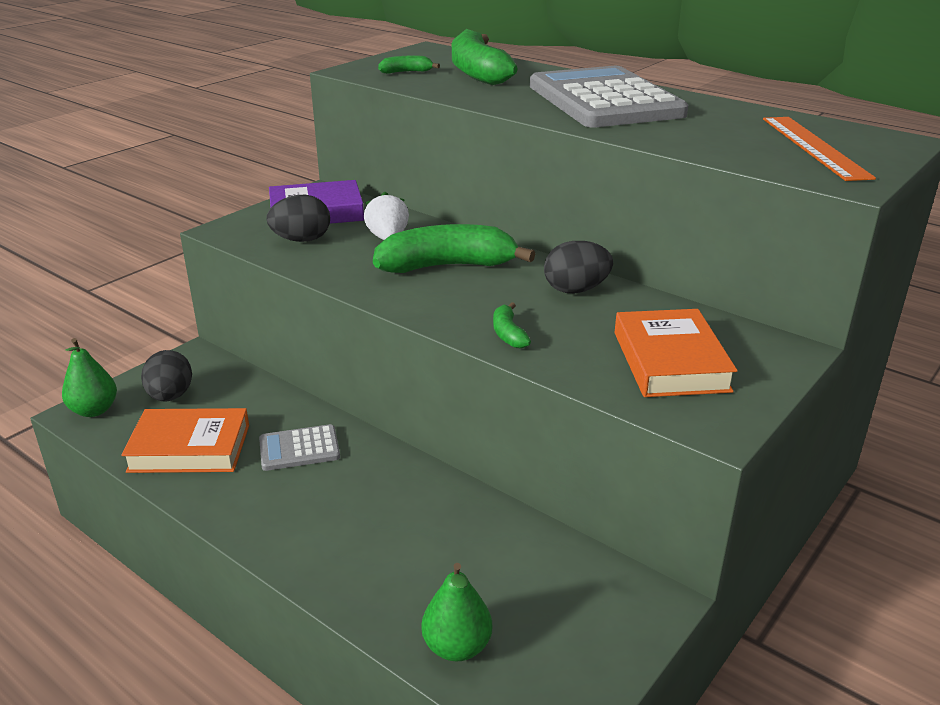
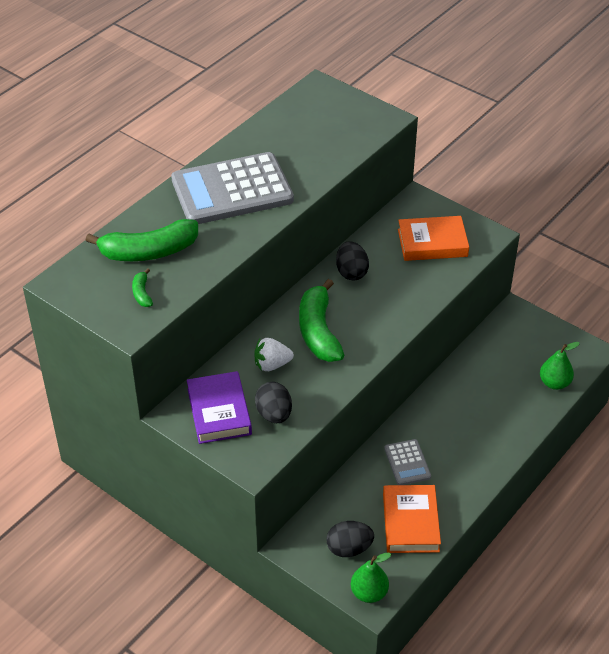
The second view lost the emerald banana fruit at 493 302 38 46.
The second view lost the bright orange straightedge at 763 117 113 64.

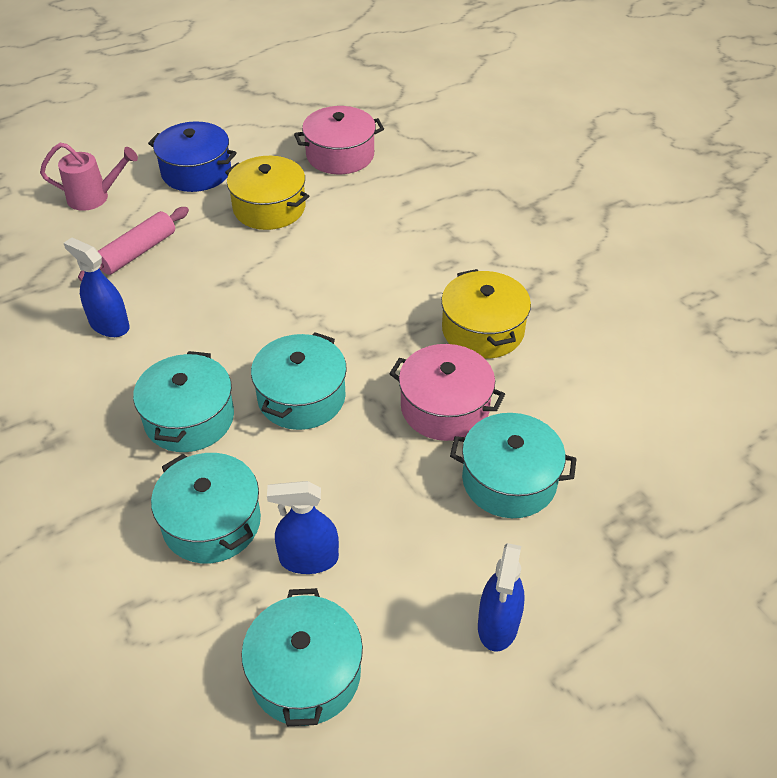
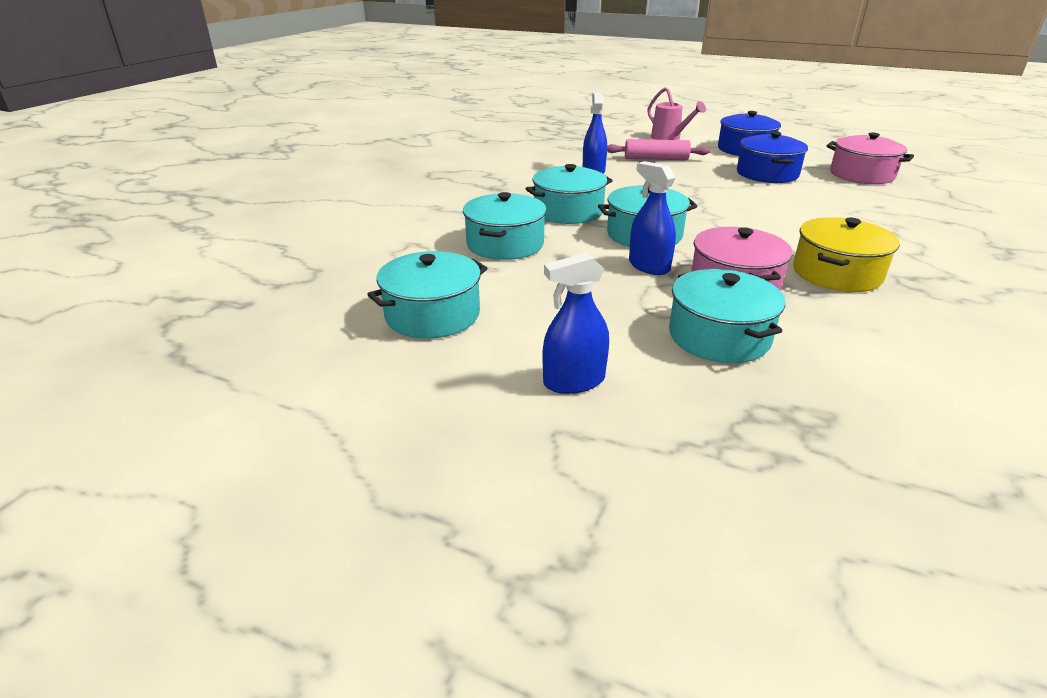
The cobalt spray bottle ended up elsewhere, having gone from 267 481 72 93 to 629 161 47 114.
What was the golden cooking pot at 225 156 84 74 turned into the cobalt cooking pot at 737 132 71 51.

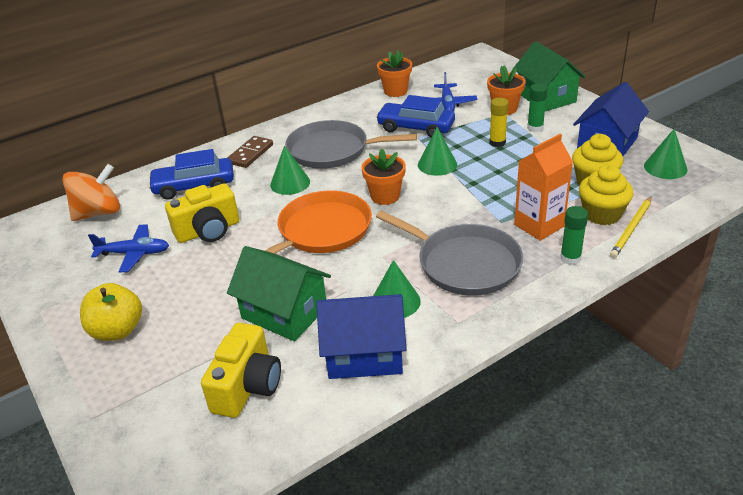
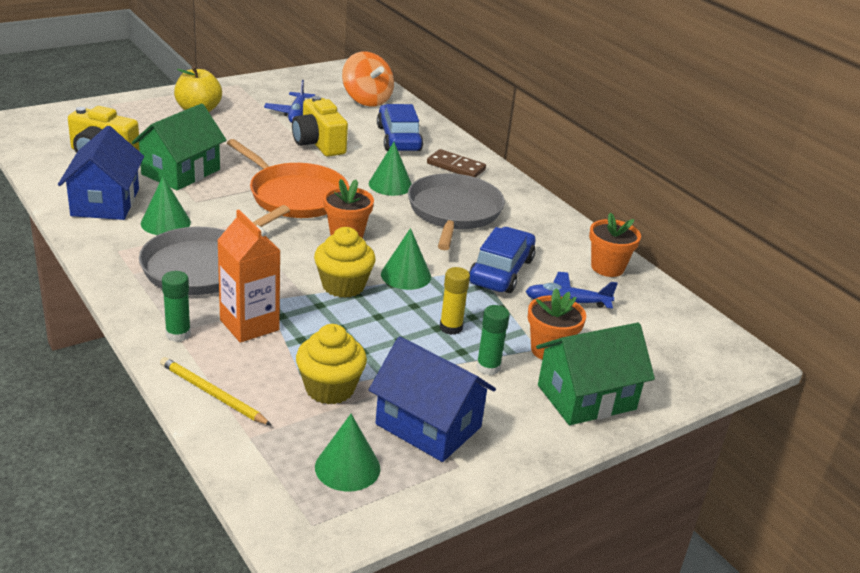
The golden cupcake ended up elsewhere, having gone from 579 164 55 61 to 314 227 62 71.

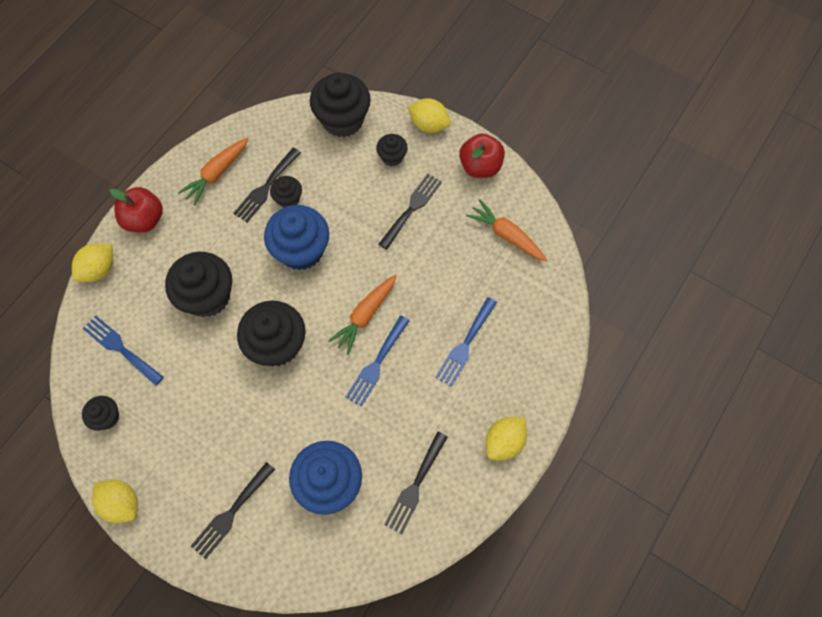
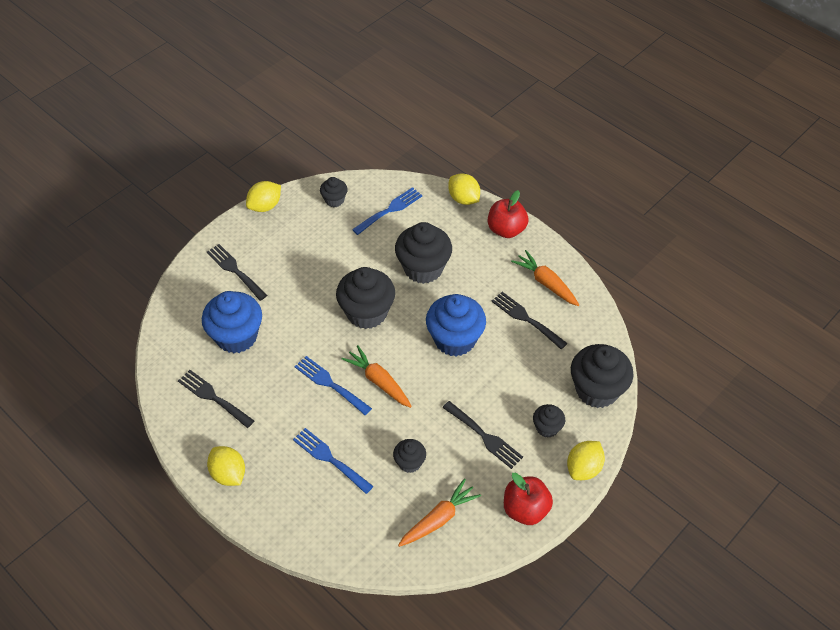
The black cupcake ended up elsewhere, having gone from 270 176 32 32 to 393 439 33 34.

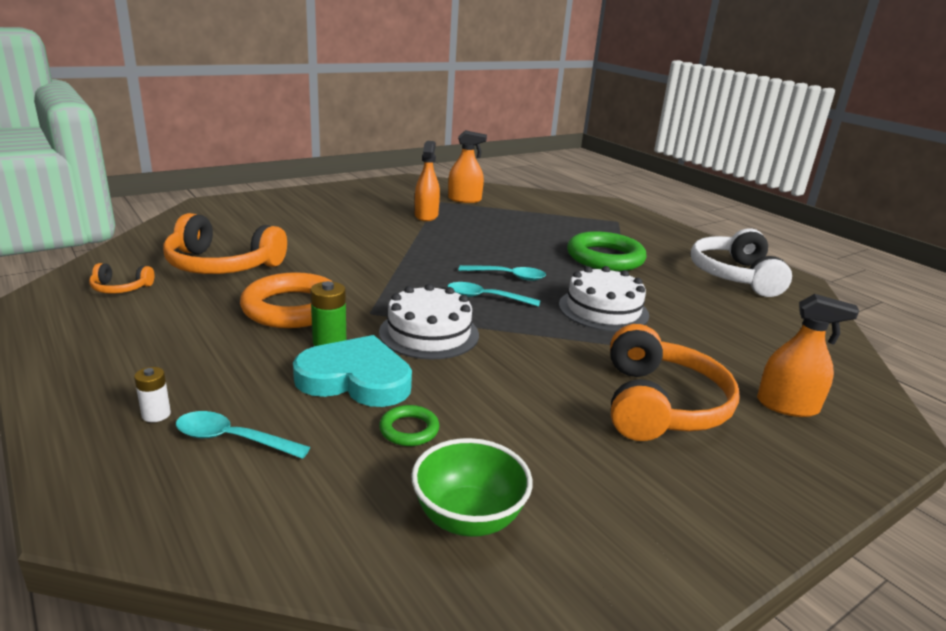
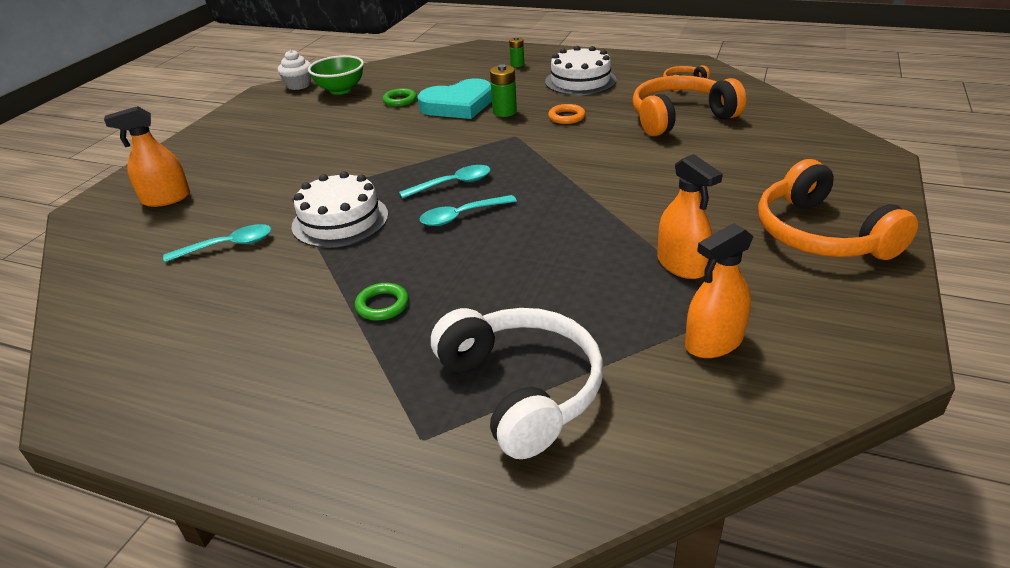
The second view gained the snow-white cupcake at 278 50 33 40.
The aqua tablespoon ended up elsewhere, having gone from 176 411 134 48 to 163 224 109 38.
The snow-white gateau ended up elsewhere, having gone from 379 284 100 75 to 545 46 72 49.
The bright orange headphones ended up elsewhere, having gone from 610 324 130 117 to 758 159 160 101.
The snow-white headphones ended up elsewhere, having gone from 691 228 101 69 to 431 308 172 151.
What was the snow-white AA battery at 134 367 37 55 turned into the emerald AA battery at 509 37 15 30.
The size of the bright orange ring at 240 272 93 56 changed by a factor of 0.46.
The size of the emerald ring at 567 231 80 40 changed by a factor of 0.46.

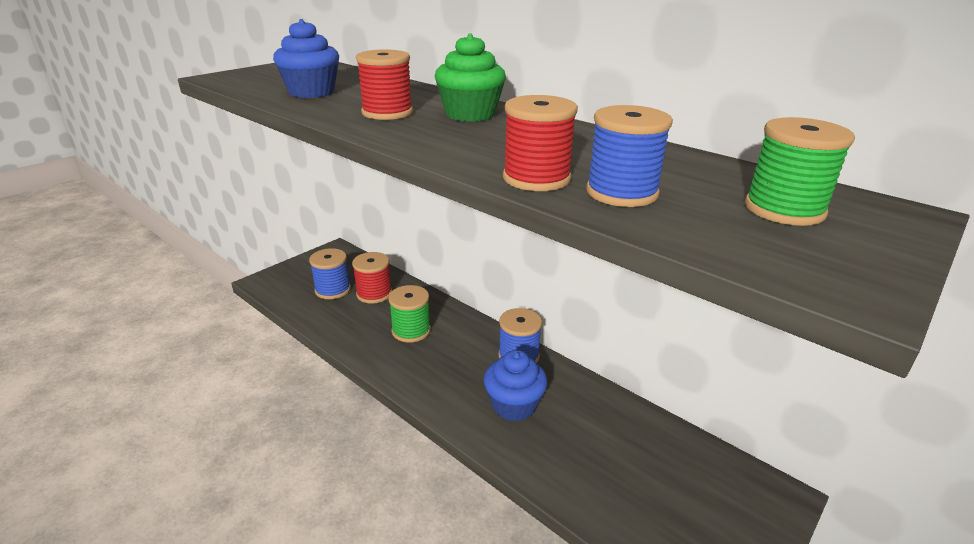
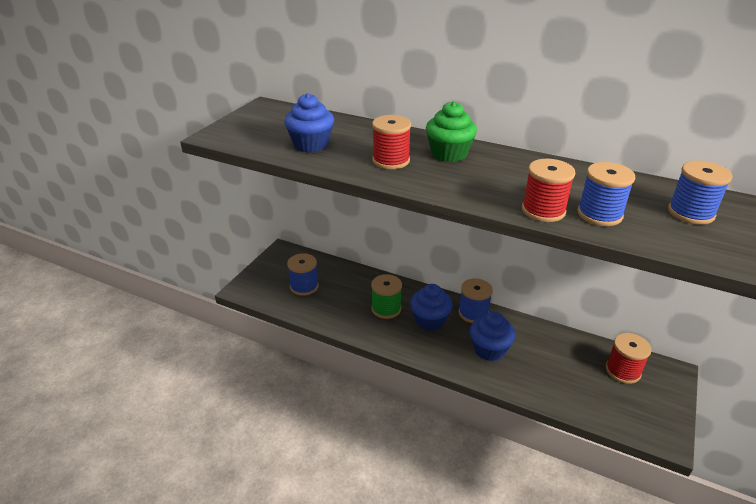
The second view gained the cobalt cupcake at 410 284 43 47.
The crimson reel of thread ended up elsewhere, having gone from 352 252 40 51 to 606 333 46 51.
What was the emerald reel of thread at 745 117 110 109 turned into the cobalt reel of thread at 668 161 65 64.

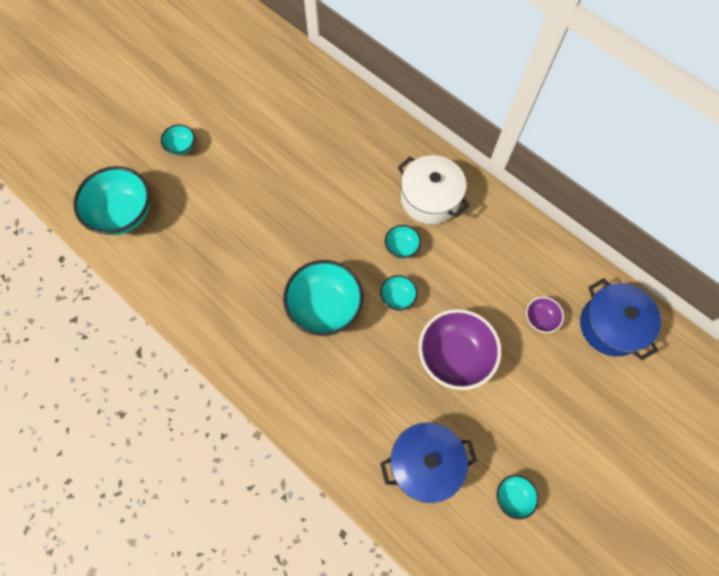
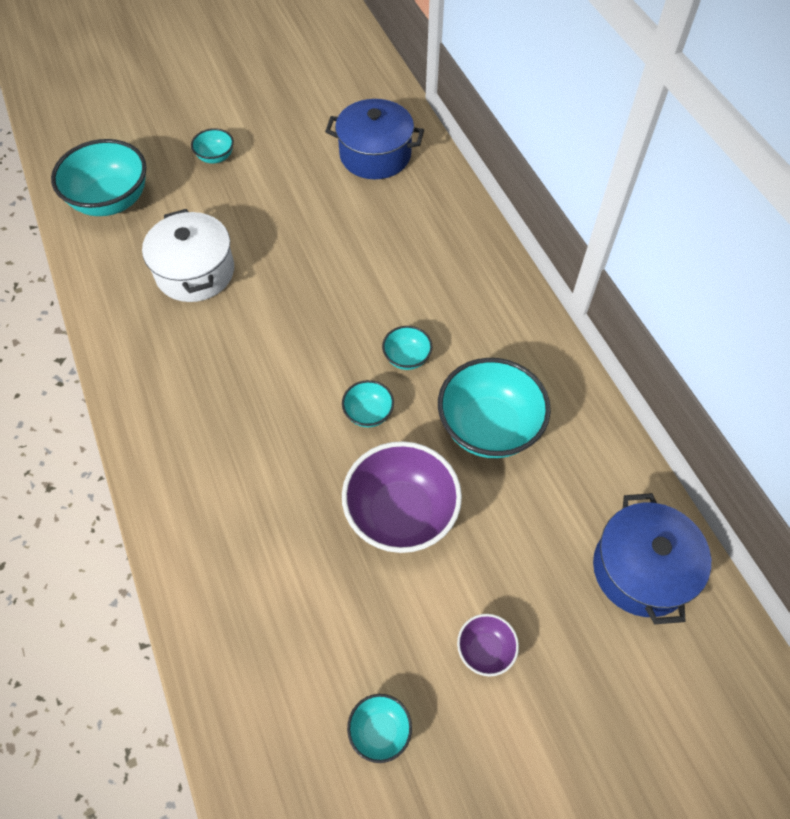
The aqua serving bowl ended up elsewhere, having gone from 283 260 80 76 to 438 358 113 100.
The cobalt cooking pot ended up elsewhere, having gone from 380 422 97 81 to 325 99 99 80.
The snow-white cooking pot ended up elsewhere, having gone from 398 155 72 69 to 142 209 92 93.
The purple serving bowl ended up elsewhere, having gone from 526 297 38 36 to 457 614 62 62.

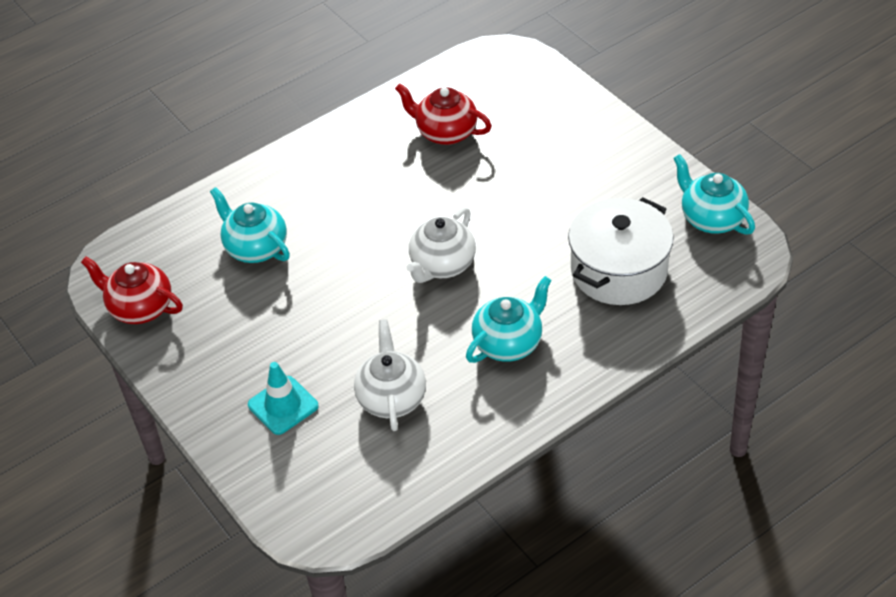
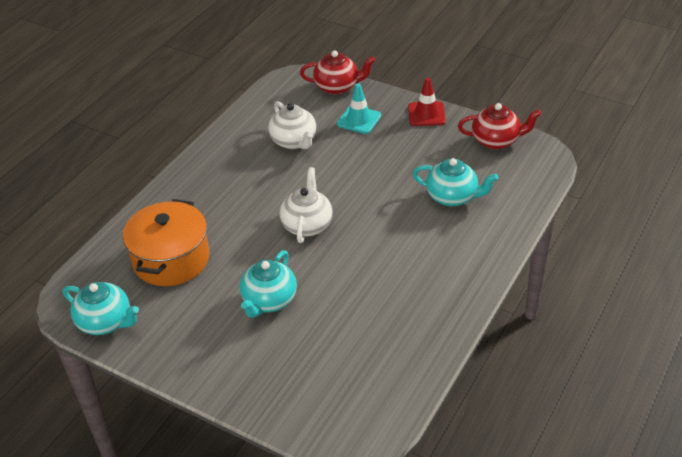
The second view gained the crimson road cone at 408 78 38 48.
The crimson tea pot ended up elsewhere, having gone from 395 83 97 62 to 300 51 75 44.
The aqua tea pot ended up elsewhere, having gone from 466 276 86 87 to 240 250 57 68.
What was the snow-white cooking pot at 568 197 106 108 turned into the bright orange cooking pot at 123 199 86 87.

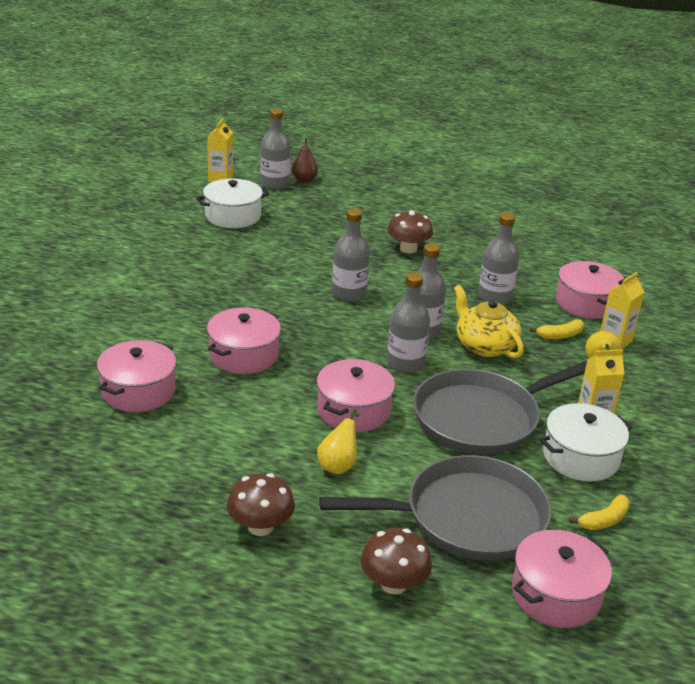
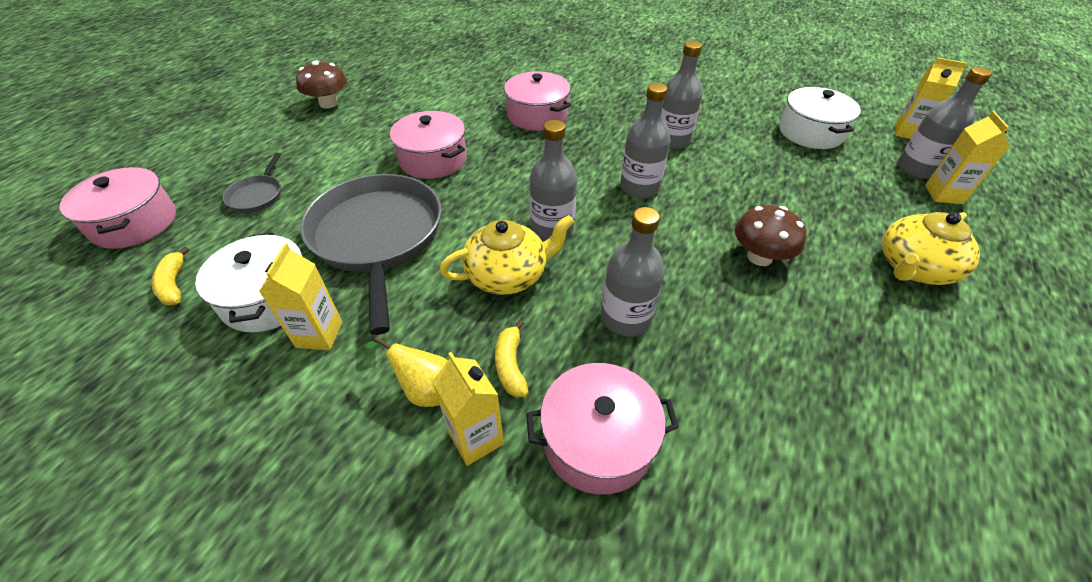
The second view lost the pink cooking pot at 97 340 79 72.
The second view lost the golden pear fruit at 317 408 43 66.
The second view lost the russet mushroom at 361 528 71 66.
The second view gained the golden tea pot at 882 212 98 73.
The ash-grey drink bottle ended up elsewhere, having gone from 387 272 43 101 to 662 41 41 108.
Where the russet pear fruit stood at 292 133 26 50, the golden milk carton came to stand at 925 111 84 93.
The size of the ash-grey pan at 319 455 232 106 changed by a factor of 0.43.

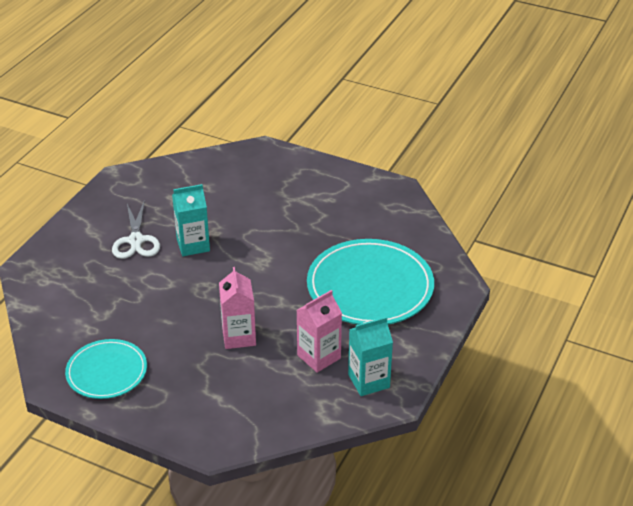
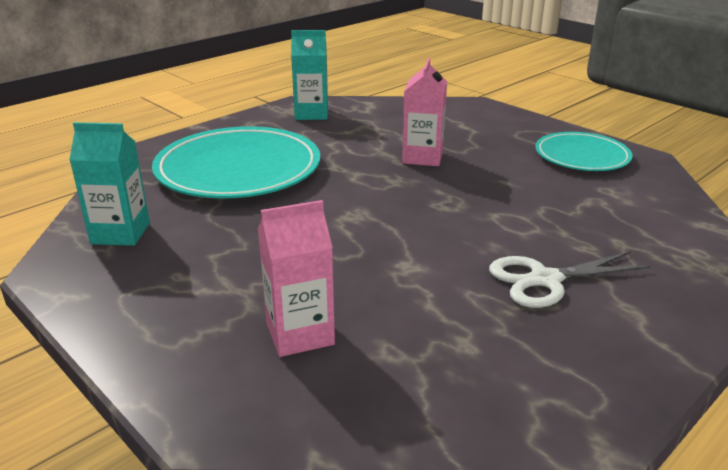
The aqua milk carton ended up elsewhere, having gone from 172 184 38 72 to 69 122 81 124.
The pink milk carton ended up elsewhere, having gone from 297 290 45 83 to 258 200 77 157.
The snow-white pair of scissors at 112 200 48 59 ended up facing another way, 120 degrees counterclockwise from before.

